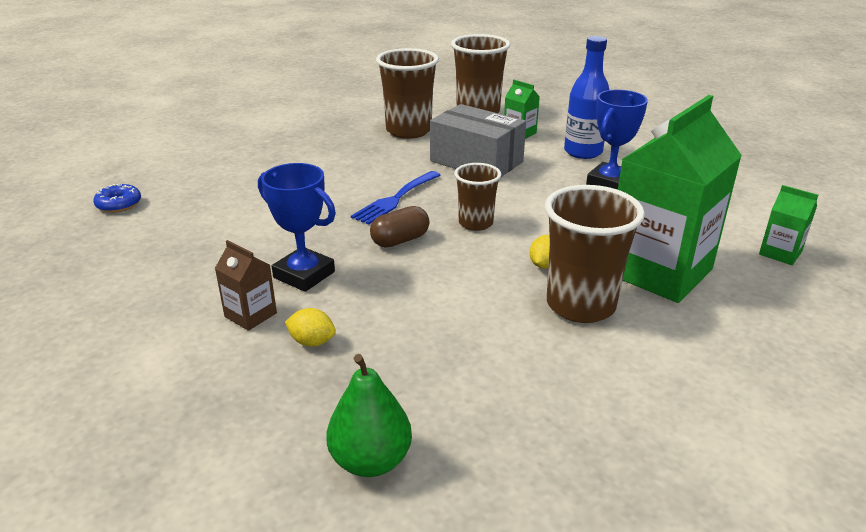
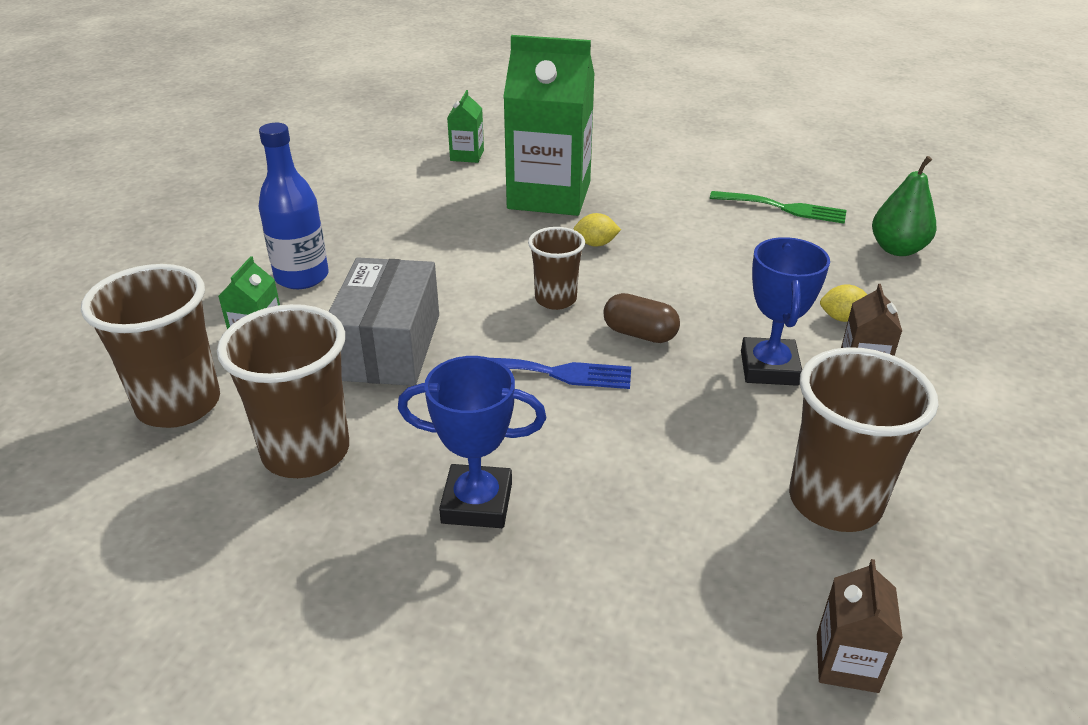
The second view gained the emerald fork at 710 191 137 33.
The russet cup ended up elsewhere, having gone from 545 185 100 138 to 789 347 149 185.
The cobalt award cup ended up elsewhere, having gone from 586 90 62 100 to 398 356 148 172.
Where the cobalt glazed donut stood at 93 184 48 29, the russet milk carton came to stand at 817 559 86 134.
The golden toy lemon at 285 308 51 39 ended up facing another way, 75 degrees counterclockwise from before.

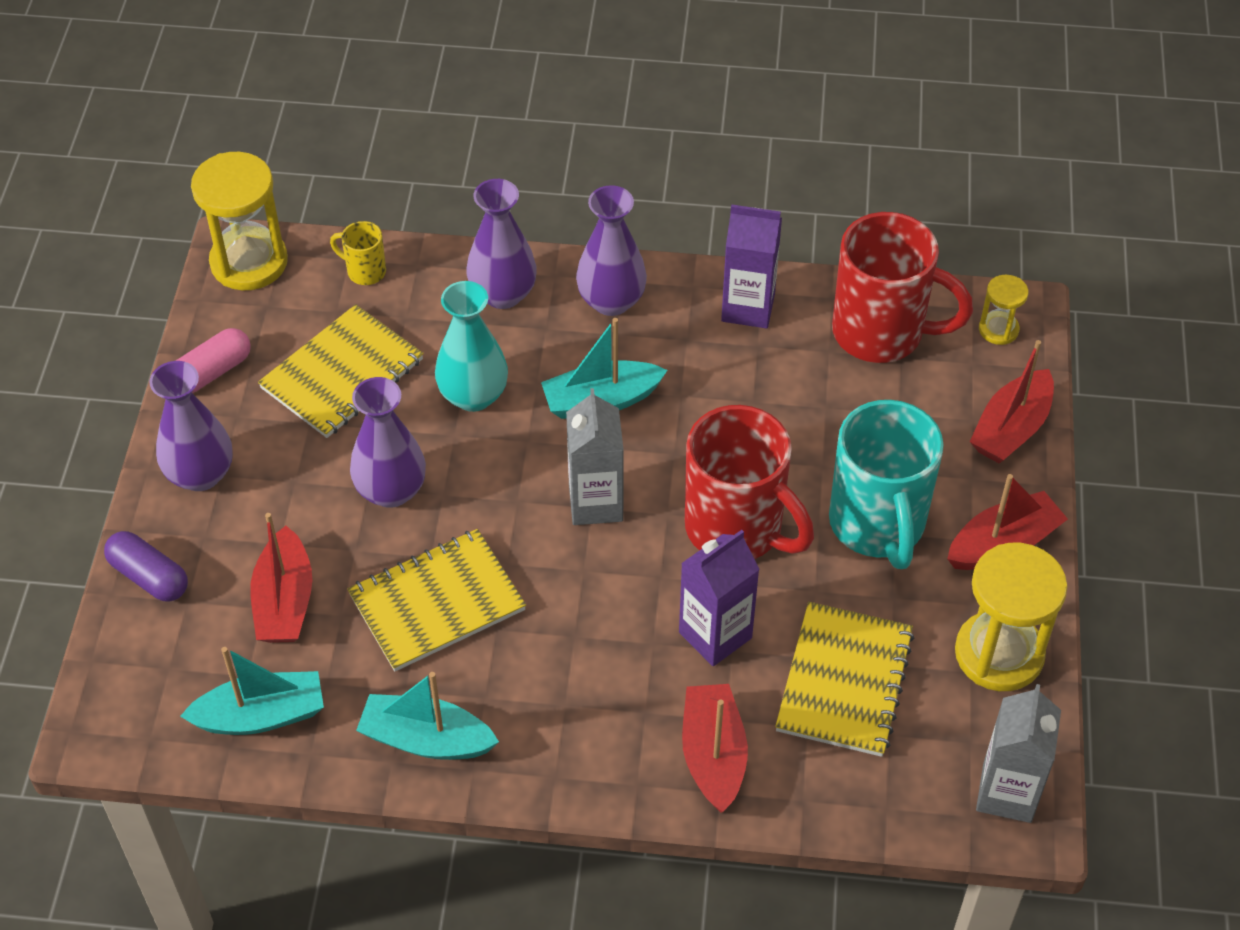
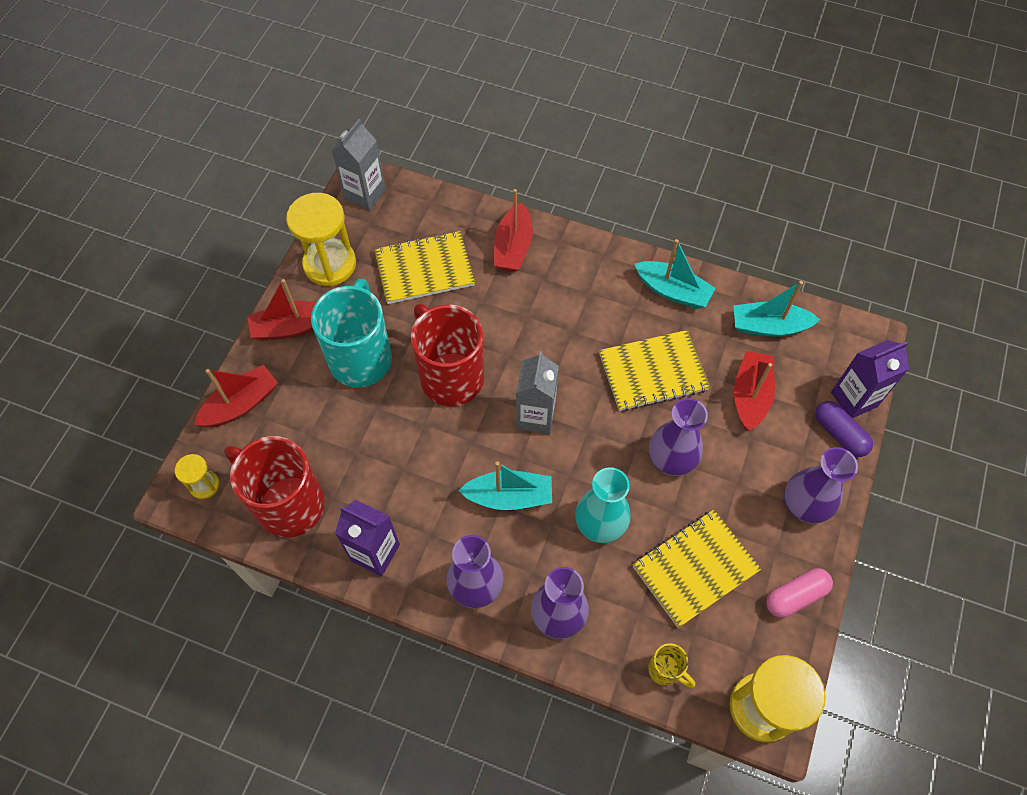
The purple milk carton ended up elsewhere, having gone from 679 530 81 136 to 831 340 78 78.
The golden notepad at 775 602 139 155 ended up facing another way, 45 degrees clockwise from before.

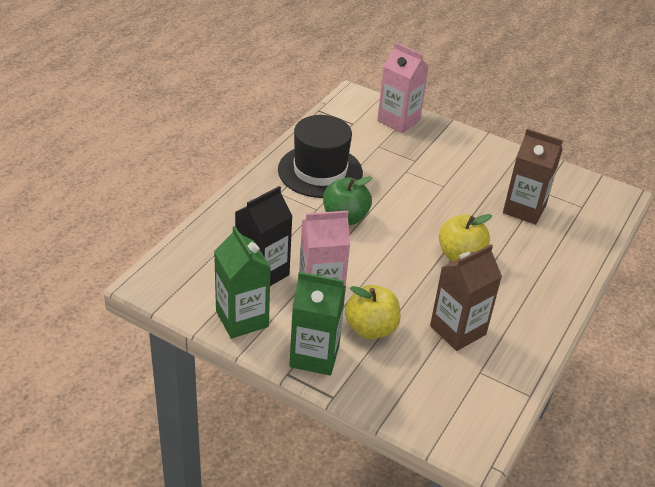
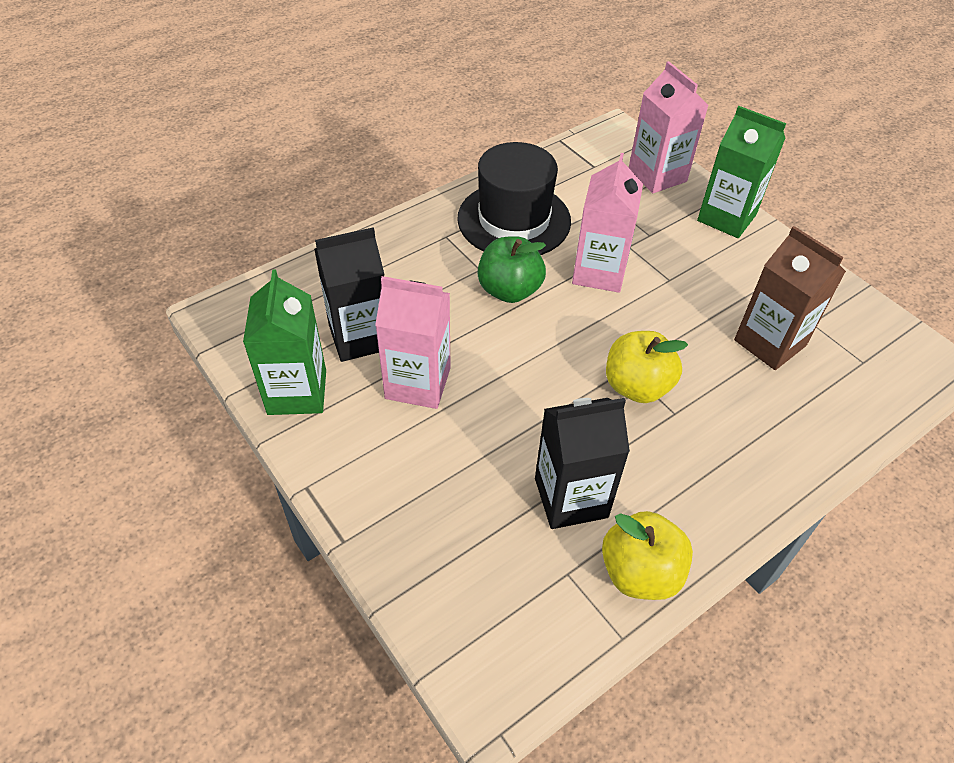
The second view gained the pink milk carton at 572 153 71 140.
The emerald milk carton ended up elsewhere, having gone from 289 272 57 103 to 697 106 89 132.
The golden apple fruit ended up elsewhere, having gone from 345 285 56 54 to 602 511 91 89.
What was the russet milk carton at 430 244 72 107 turned into the black milk carton at 535 398 95 131.

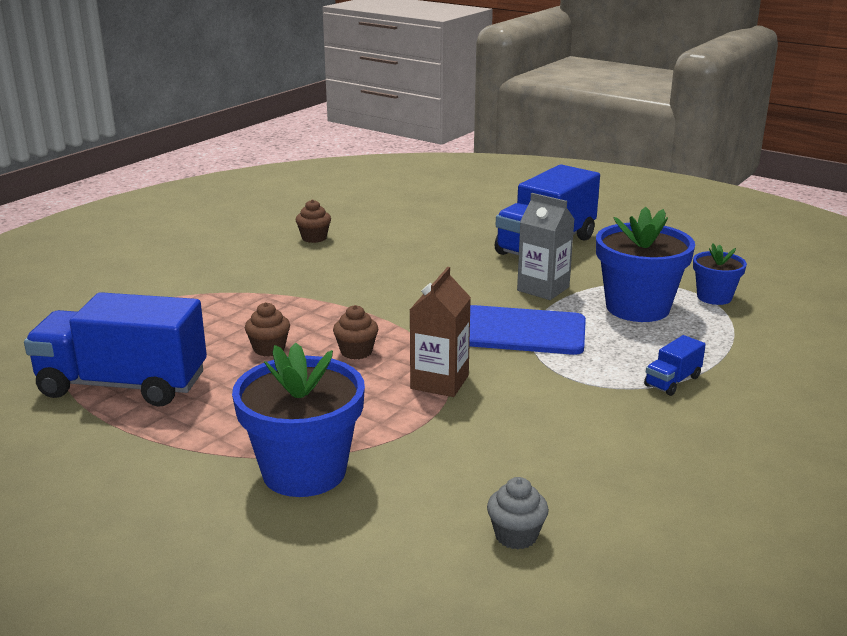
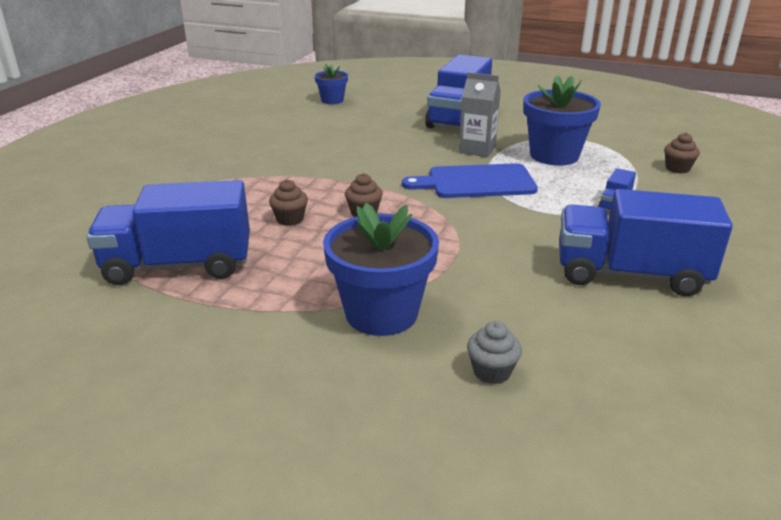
The second view lost the russet milk carton at 410 267 61 130.
The second view gained the cobalt toy truck at 559 189 174 107.
The russet cupcake ended up elsewhere, having gone from 296 199 35 44 to 664 133 36 41.
The ash-grey cupcake ended up elsewhere, having gone from 487 477 62 72 to 467 321 55 63.
The cobalt plant pot ended up elsewhere, having gone from 693 243 54 62 to 315 64 33 40.

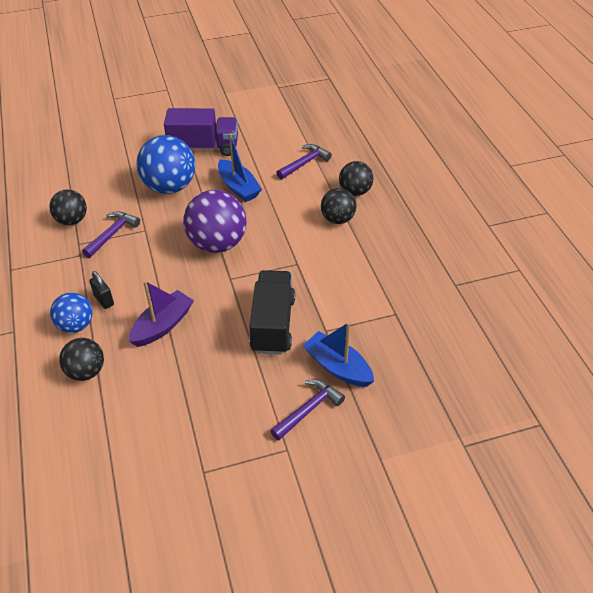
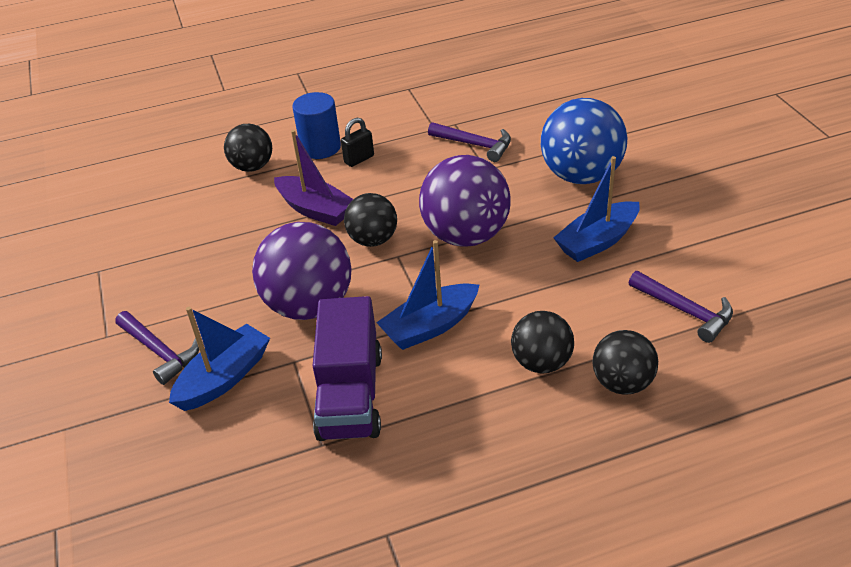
The second view gained the cobalt toy boat at 376 240 103 110.
The black ball ended up elsewhere, having gone from 49 189 38 36 to 344 193 53 54.
The purple toy truck ended up elsewhere, having gone from 164 108 74 48 to 313 296 69 145.
Where the cobalt ball stood at 50 293 43 40, the cobalt cylinder came to stand at 292 92 49 67.
Where the black toy truck stood at 249 270 46 85, the purple ball came to stand at 252 222 100 98.

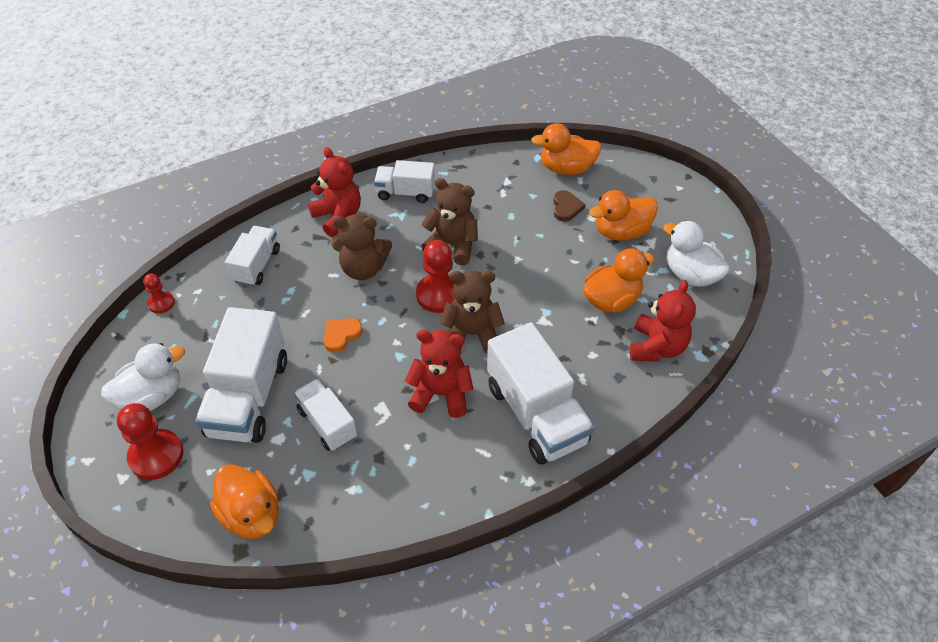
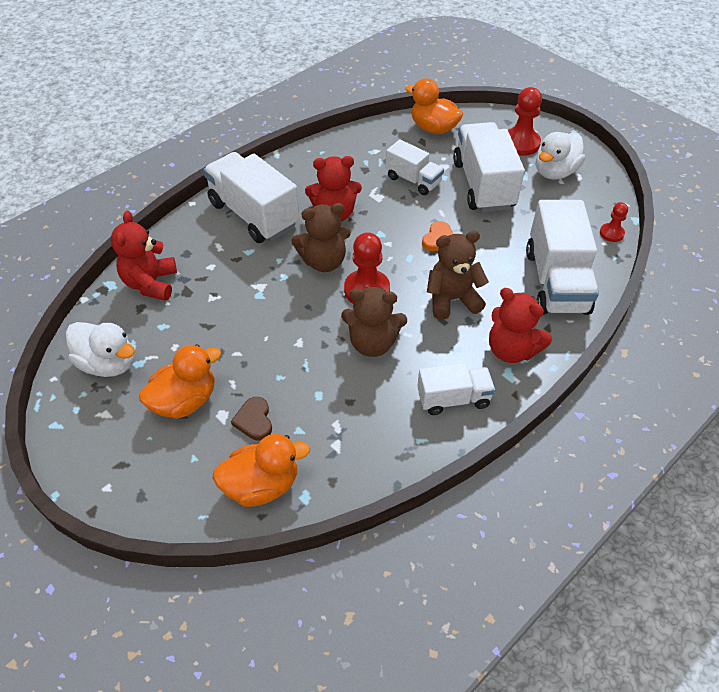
The second view lost the bright orange toy duck at 583 248 72 65.
The size of the snow-white toy truck at 225 226 55 60 changed by a factor of 1.73.

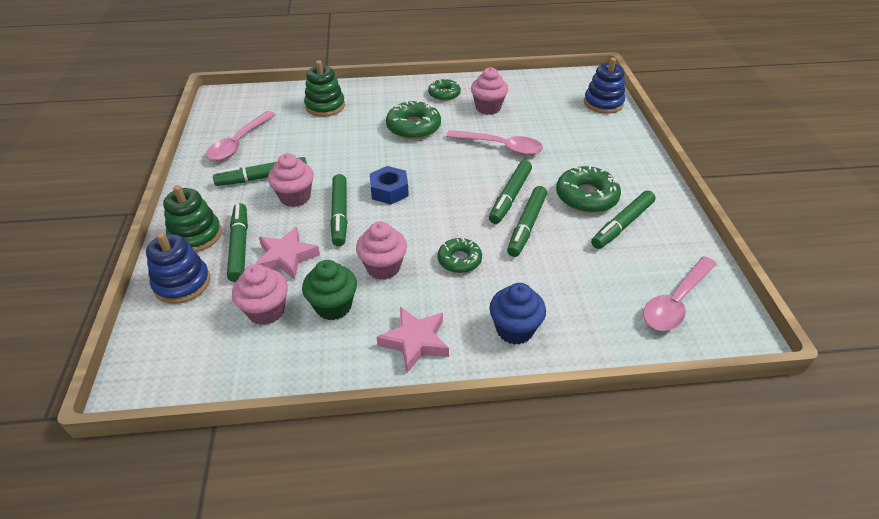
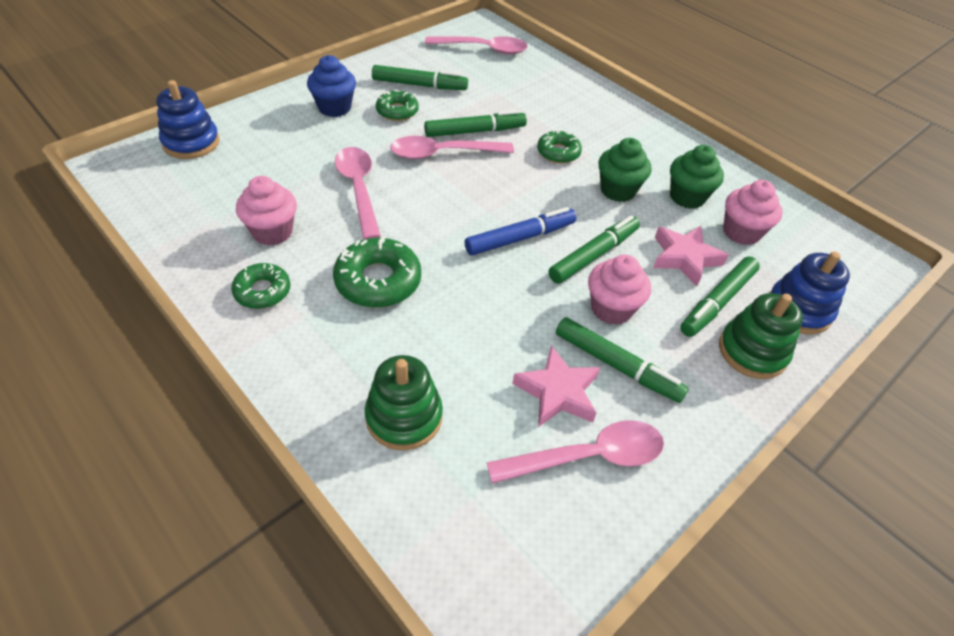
The pink star shape ended up elsewhere, having gone from 377 307 72 66 to 512 345 88 82.
The cobalt cupcake ended up elsewhere, having gone from 490 283 56 62 to 307 55 49 62.
Where the cobalt nut stood at 370 166 39 38, the cobalt marker came to stand at 465 207 112 49.
Where the emerald marker stood at 489 160 43 64, the pink tablespoon came to stand at 390 136 124 23.
What was the pink cupcake at 356 221 51 59 turned into the emerald cupcake at 599 138 52 64.
The size of the emerald glazed donut at 556 166 65 47 changed by a factor of 0.63.

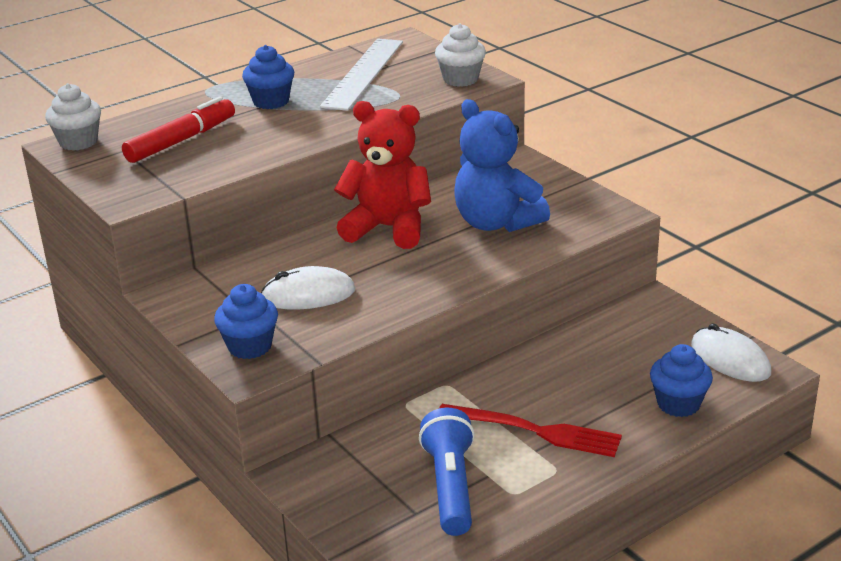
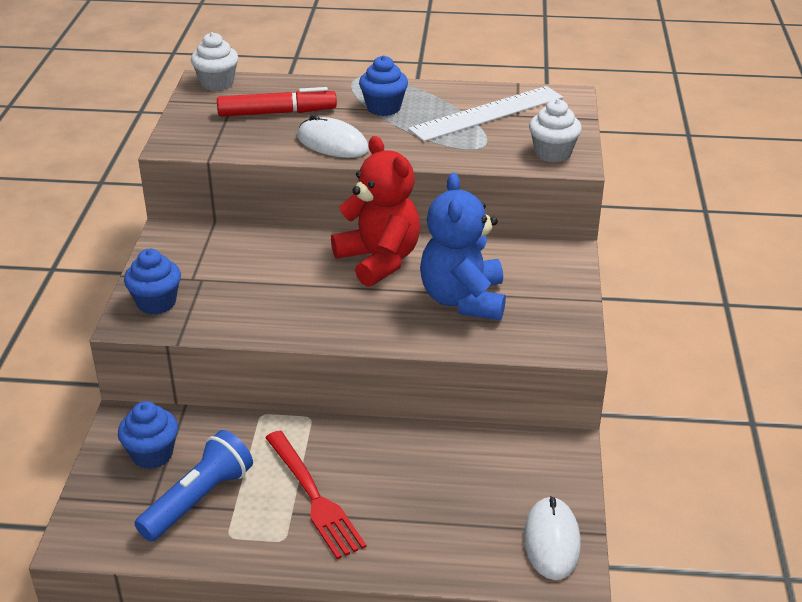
The snow-white computer mouse ended up elsewhere, having gone from 261 266 94 43 to 297 115 72 43.
The cobalt cupcake ended up elsewhere, having gone from 650 344 63 73 to 118 401 60 68.

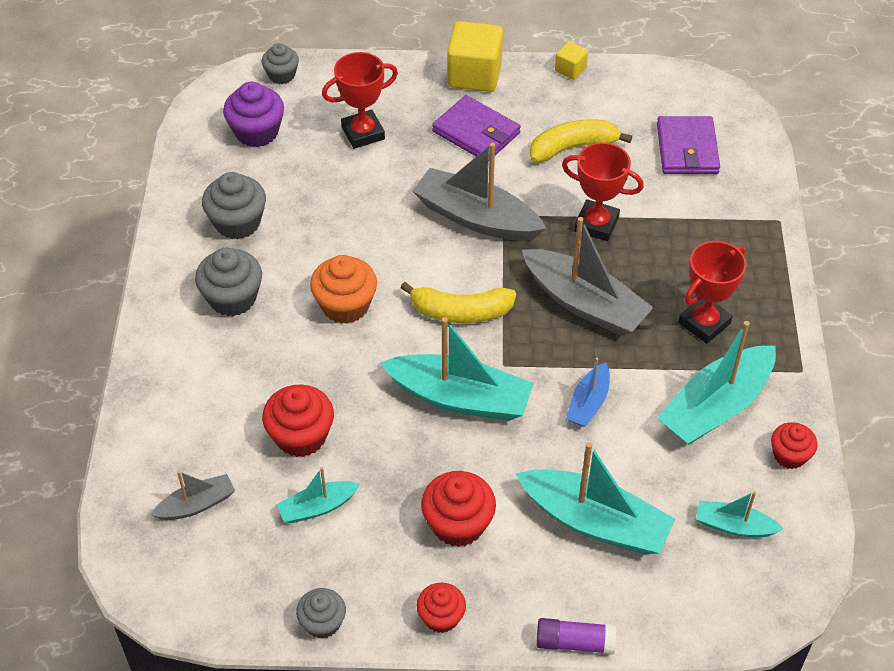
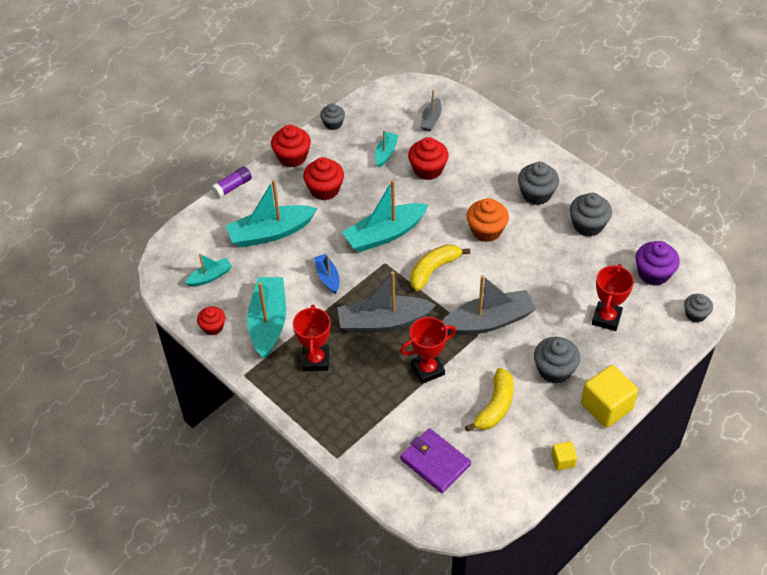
Where the purple wallet stood at 432 95 89 61, the ash-grey cupcake came to stand at 534 337 46 47.
The size of the crimson cupcake at 416 583 50 50 changed by a factor of 1.57.

